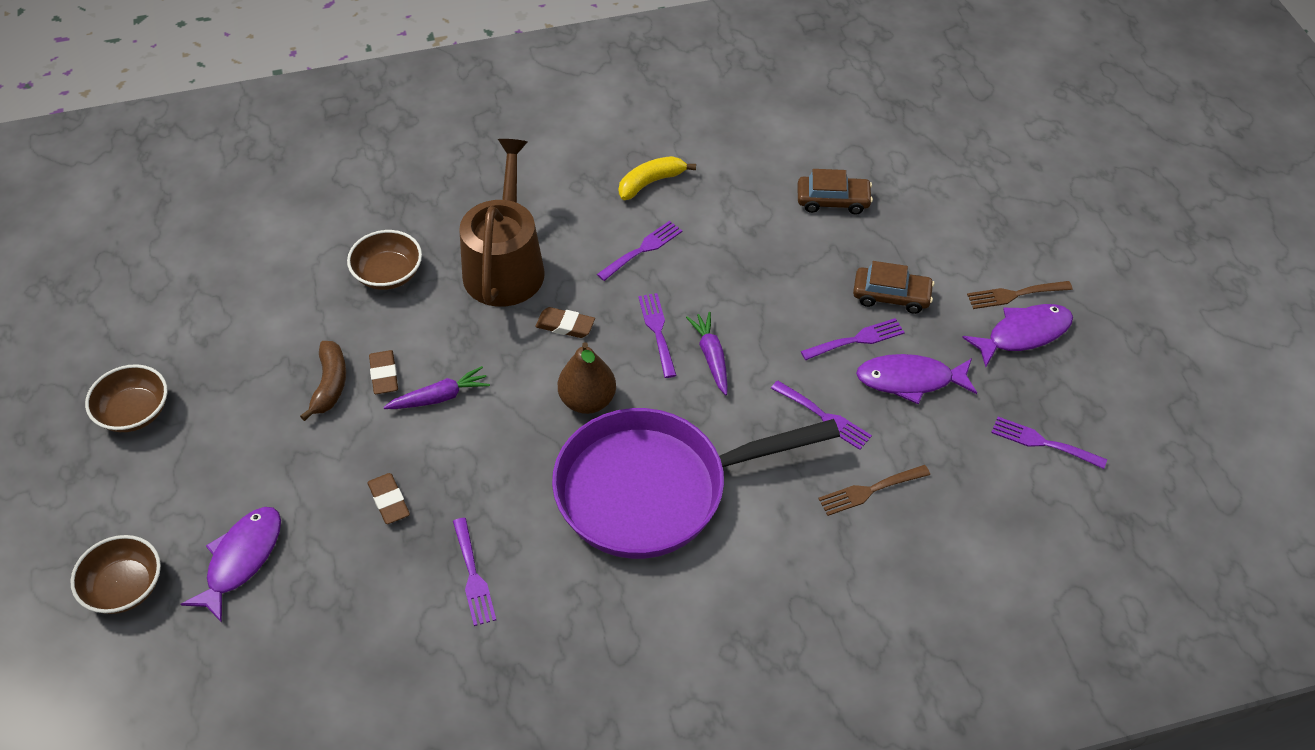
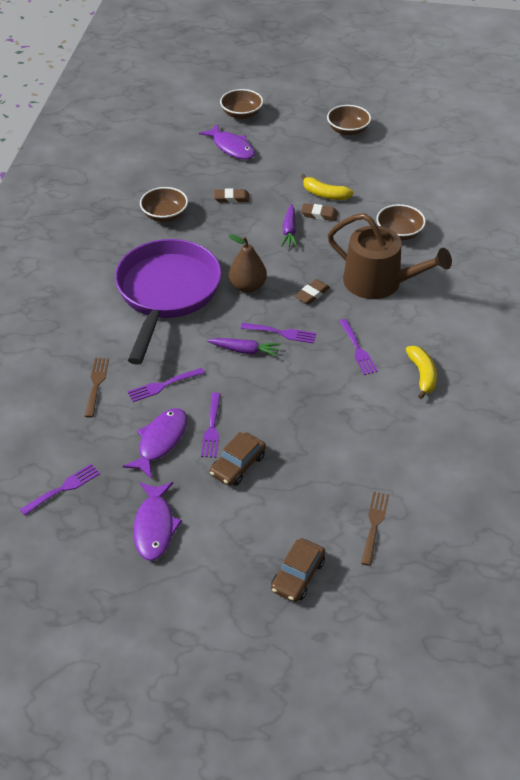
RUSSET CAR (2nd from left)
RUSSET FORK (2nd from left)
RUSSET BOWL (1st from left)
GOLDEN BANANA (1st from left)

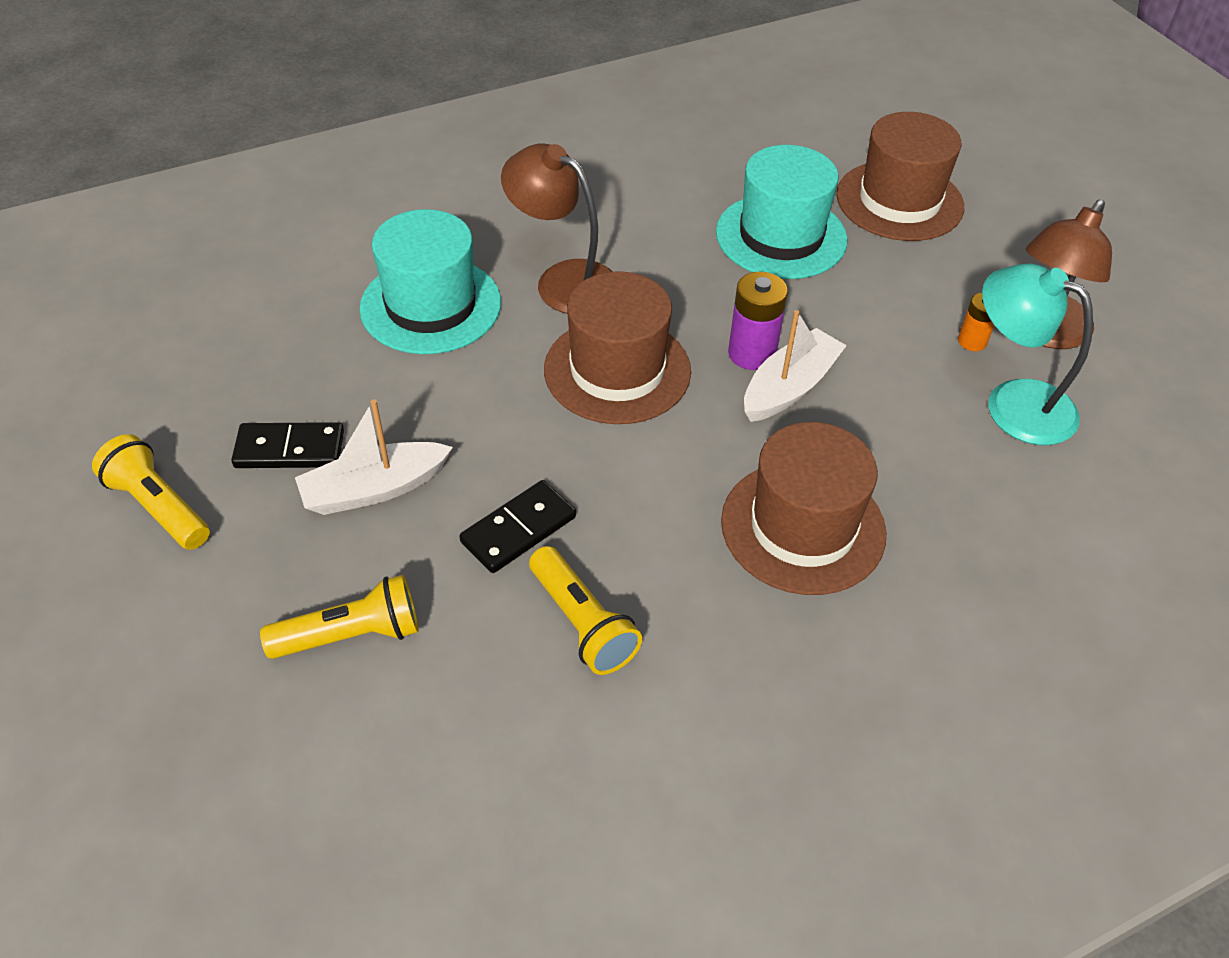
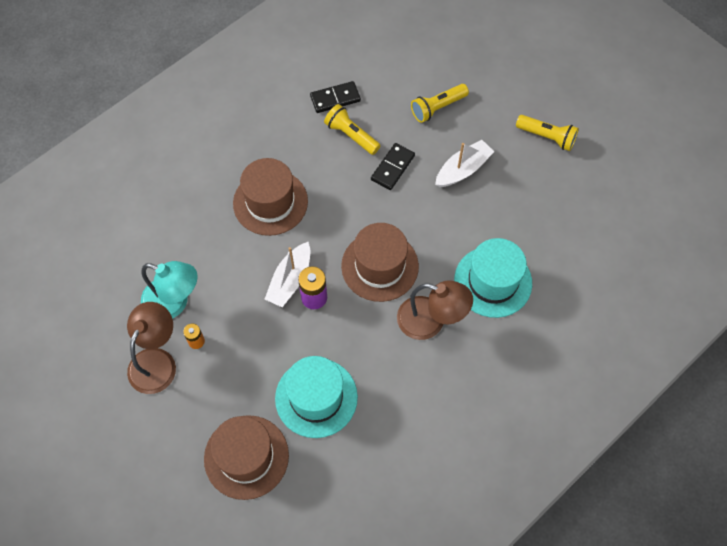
EBONY DOMINO (1st from left)

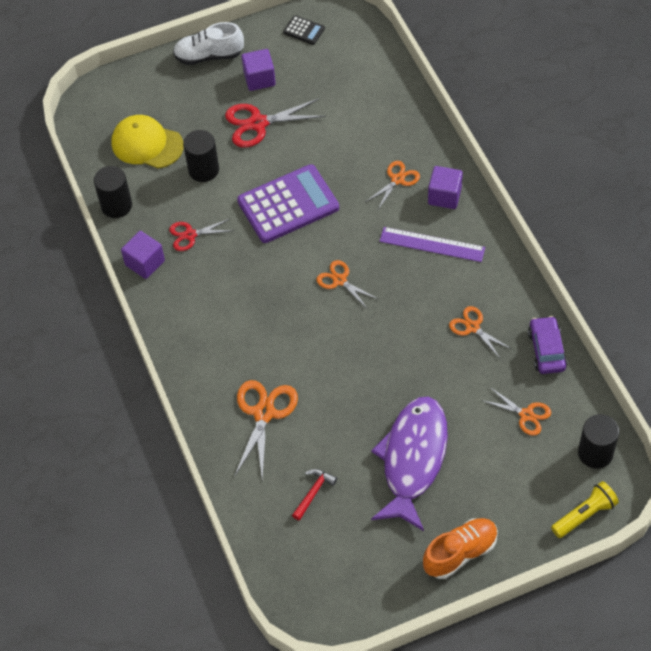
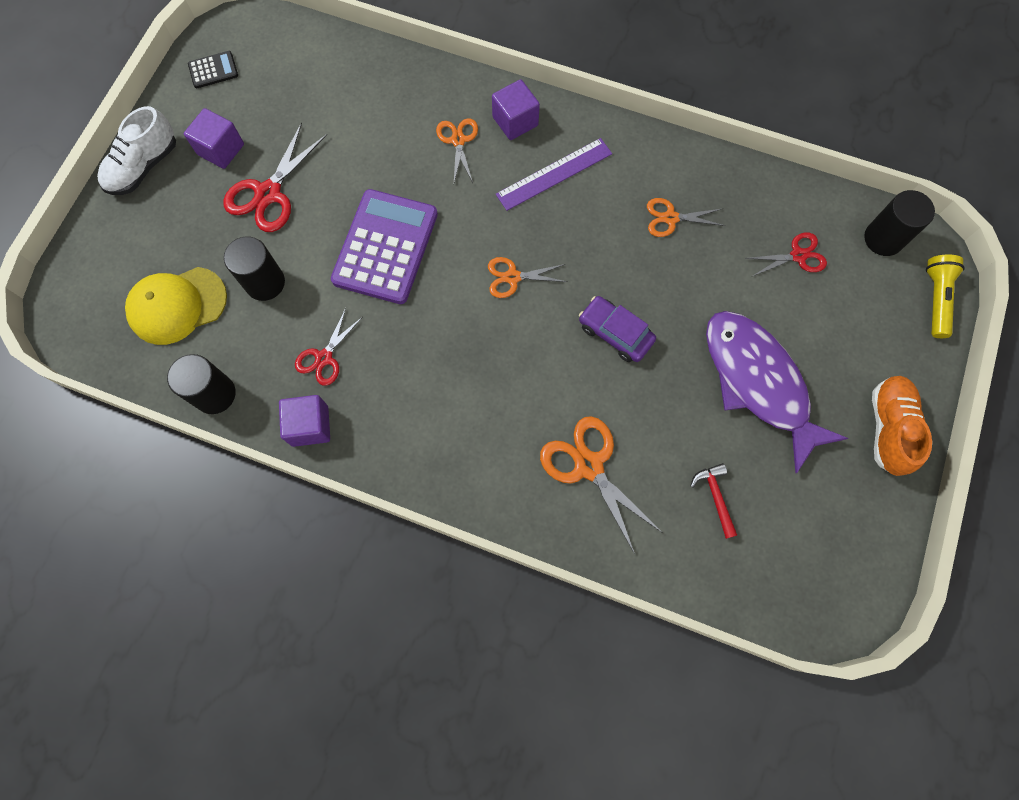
PURPLE CAR
CRIMSON SCISSORS (3rd from left)

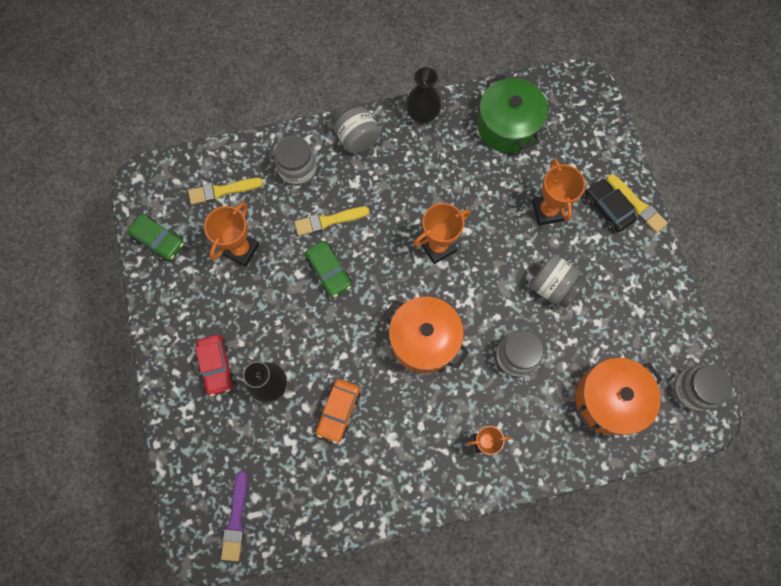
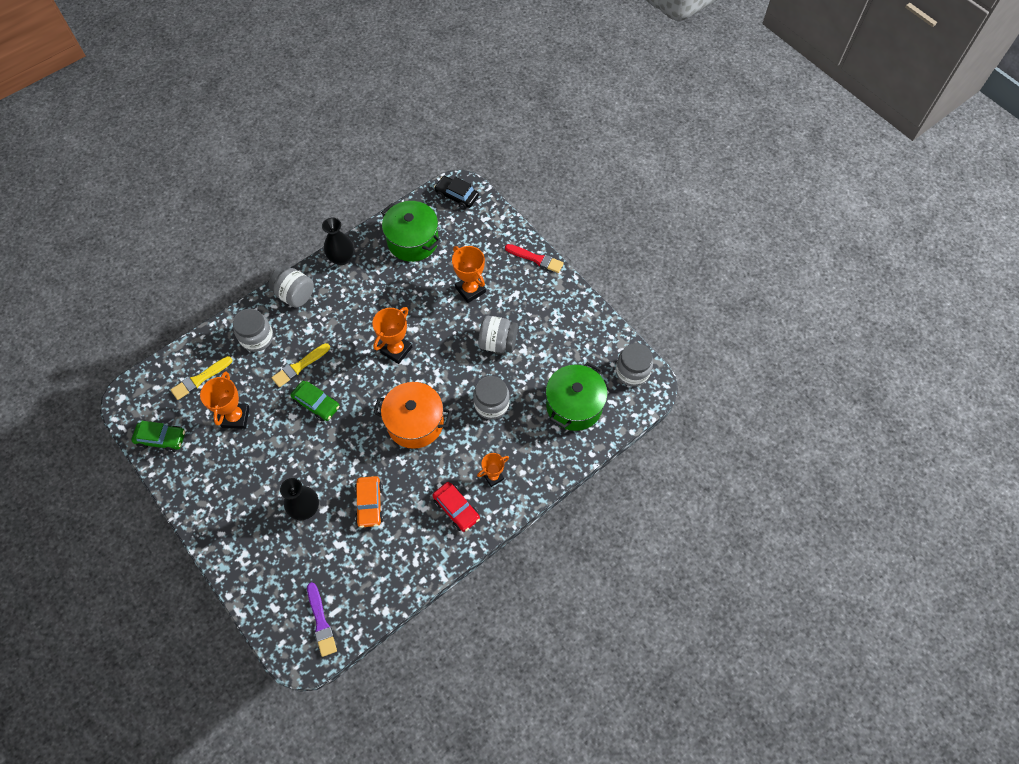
CRIMSON CAR
EBONY CAR
LEAF-GREEN POT (2nd from left)
CRIMSON BRUSH

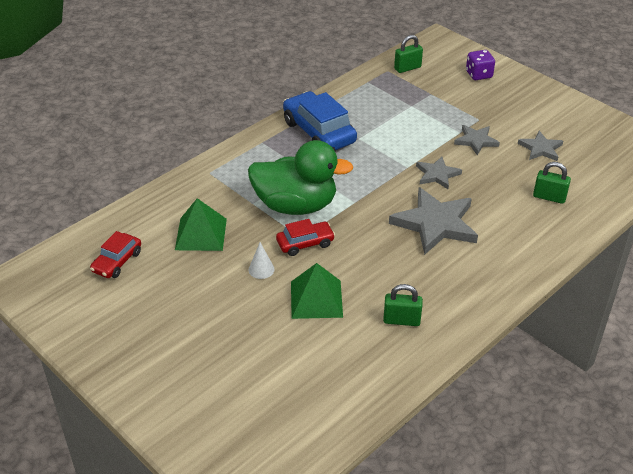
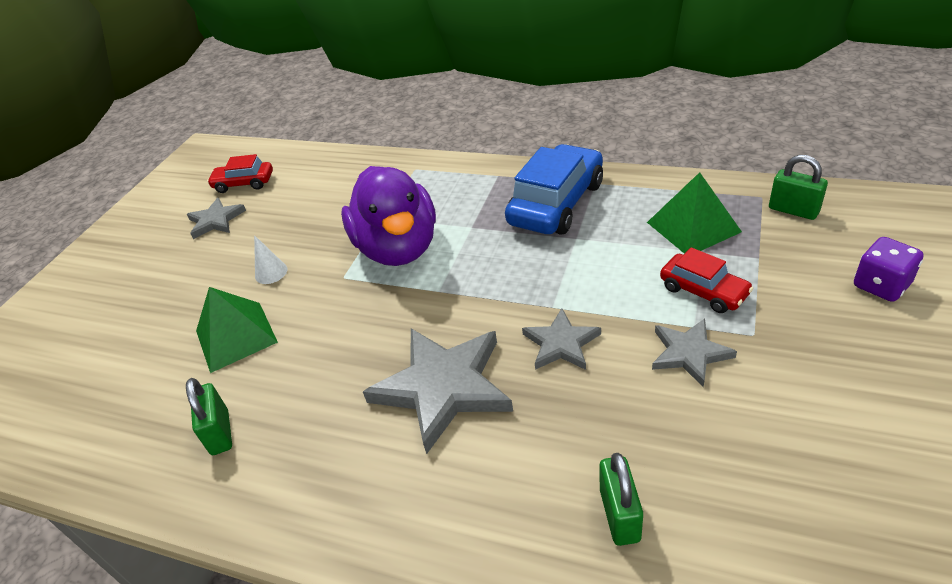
LEAF-GREEN SOLID PYRAMID (2nd from left)
CRIMSON CAR (2nd from left)
ASH-GREY FIVE-POINTED STAR (1st from left)
PURPLE RUBBER DUCK

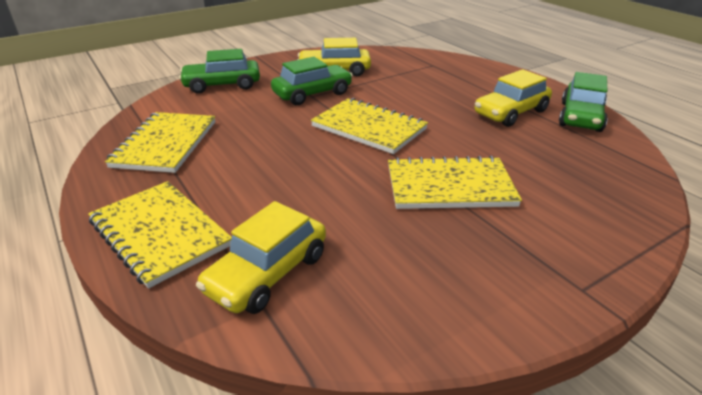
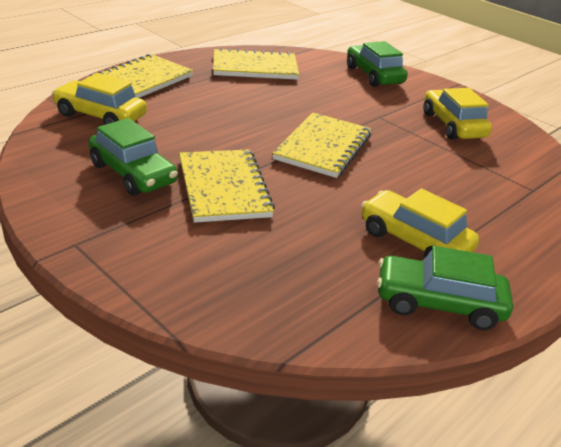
LEAF-GREEN CAR (1st from left)

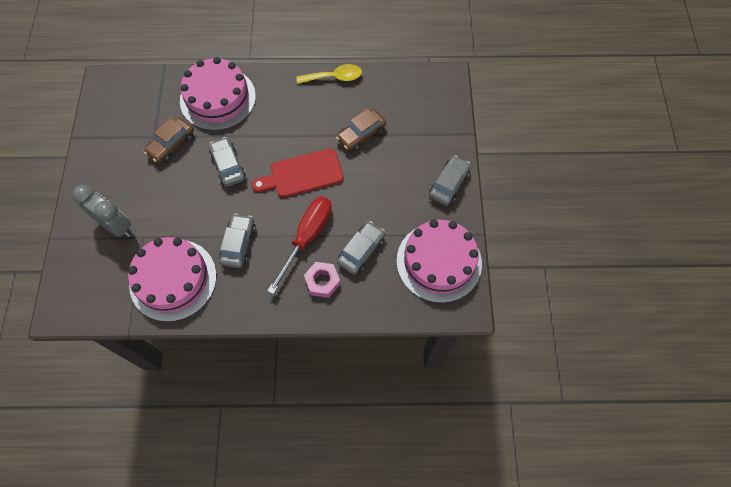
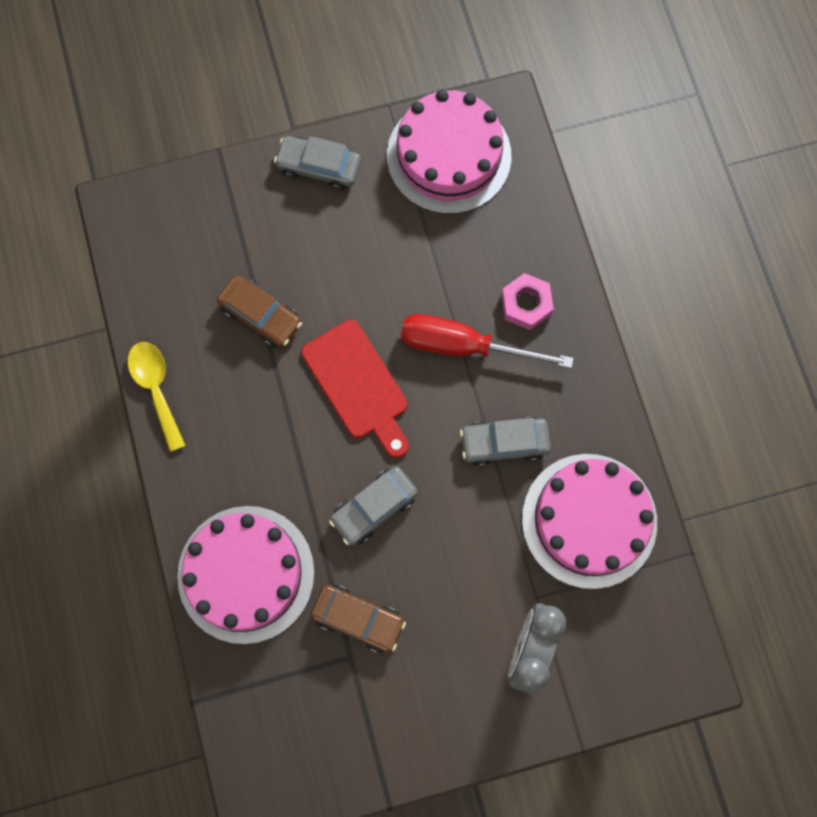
ASH-GREY CAR (3rd from left in the first image)

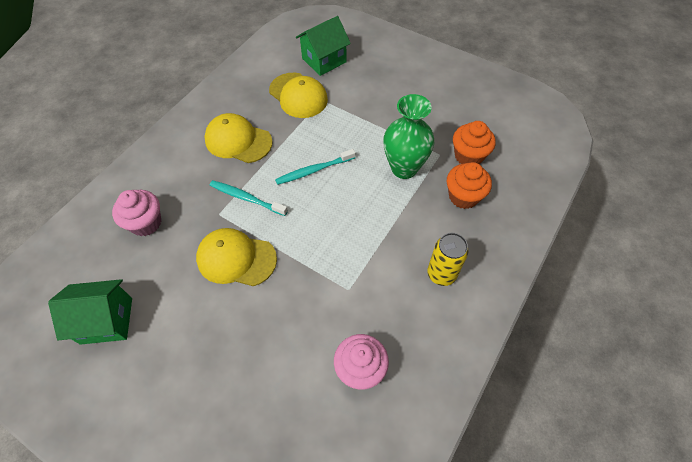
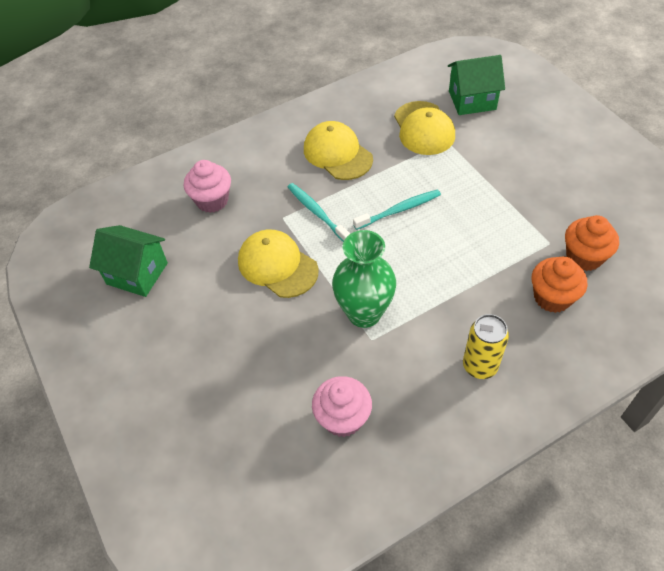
LEAF-GREEN TALL VASE
TEAL TOOTHBRUSH (2nd from left)

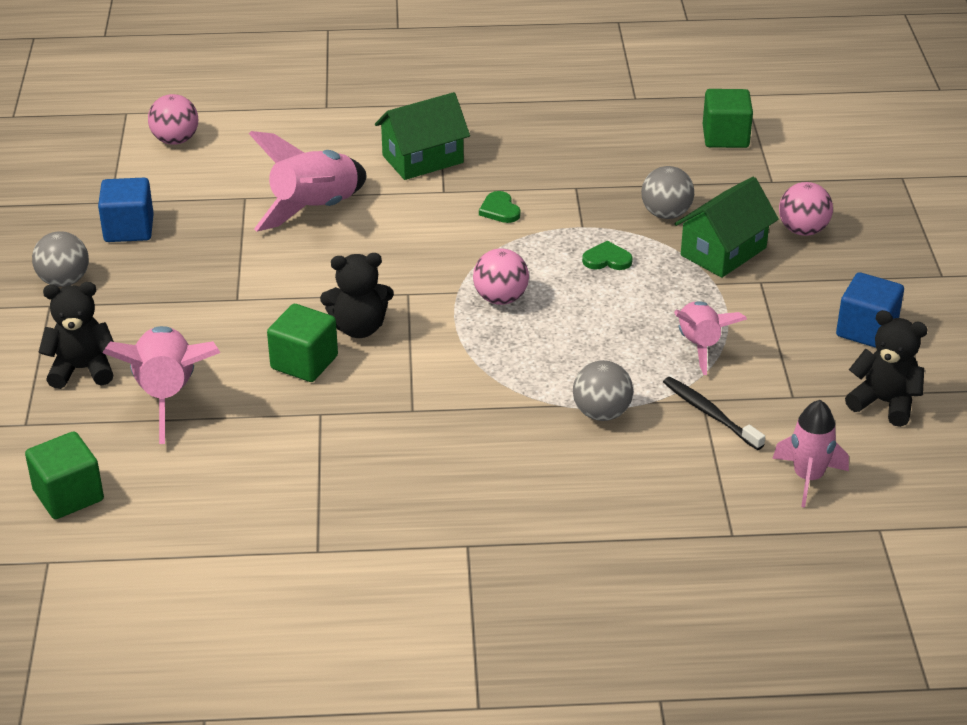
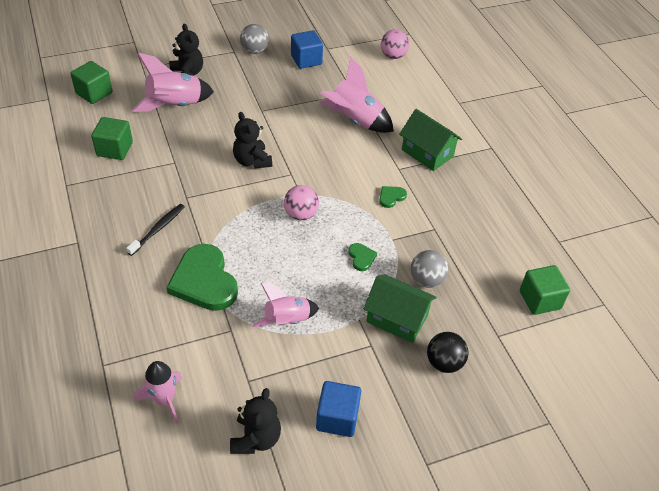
LEAF-GREEN CUBE (2nd from left)
EBONY TOOTHBRUSH
LEAF-GREEN HEART (1st from left)
EBONY BALL

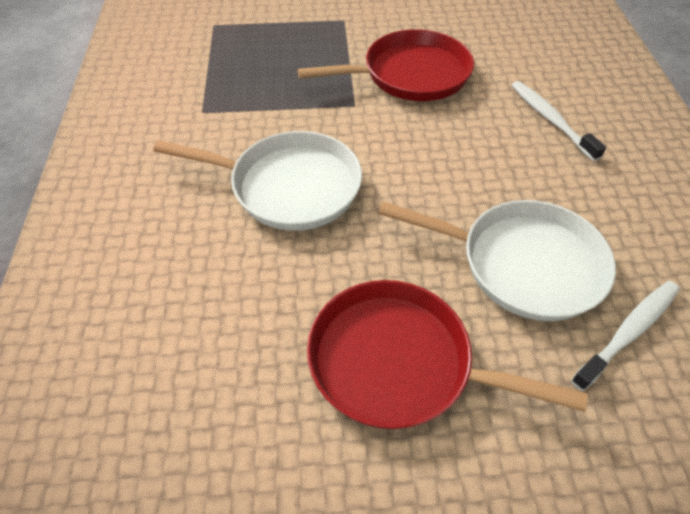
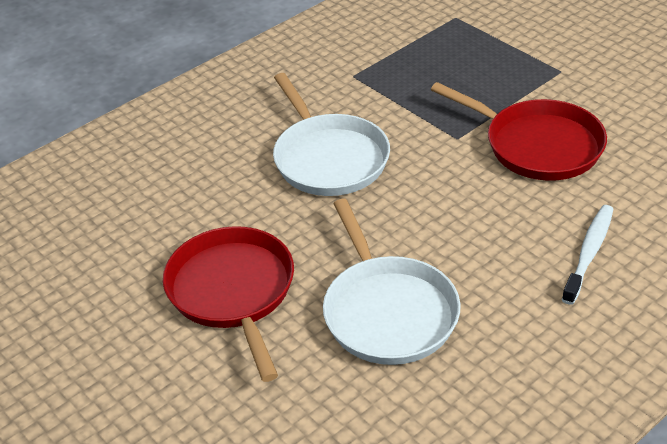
WHITE TOOTHBRUSH (2nd from left in the first image)

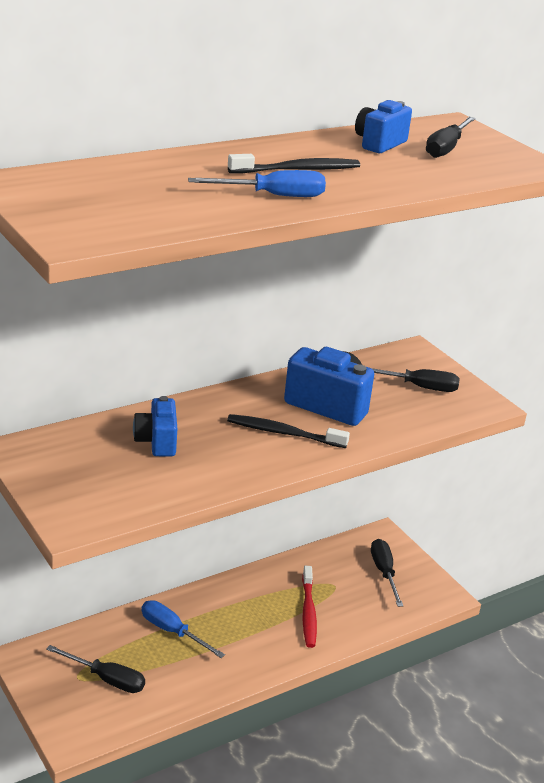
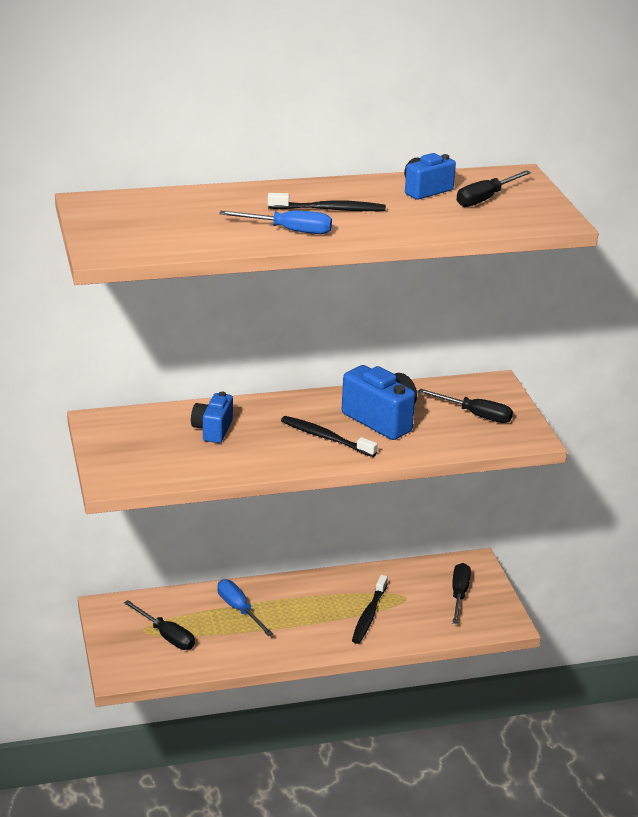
EBONY TOOTHBRUSH (3rd from left)

